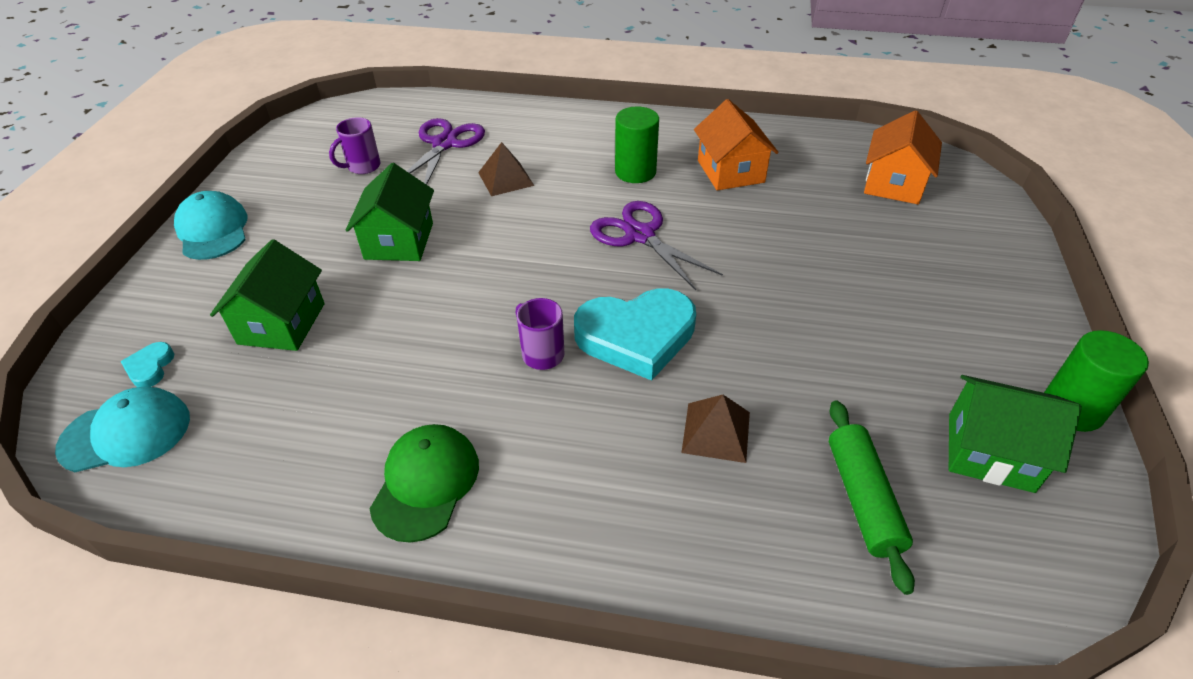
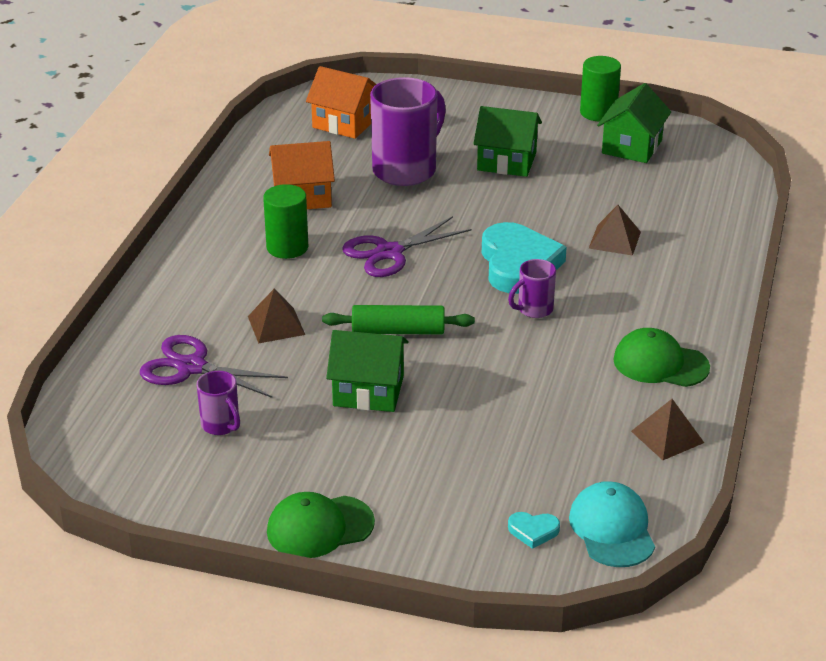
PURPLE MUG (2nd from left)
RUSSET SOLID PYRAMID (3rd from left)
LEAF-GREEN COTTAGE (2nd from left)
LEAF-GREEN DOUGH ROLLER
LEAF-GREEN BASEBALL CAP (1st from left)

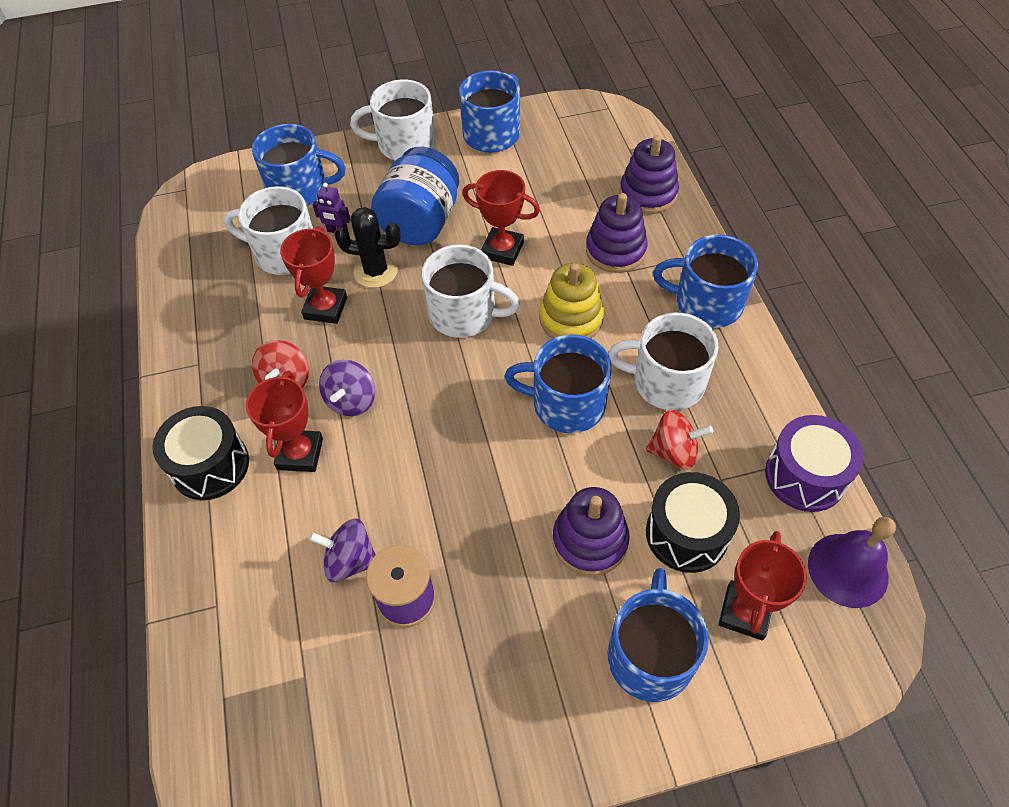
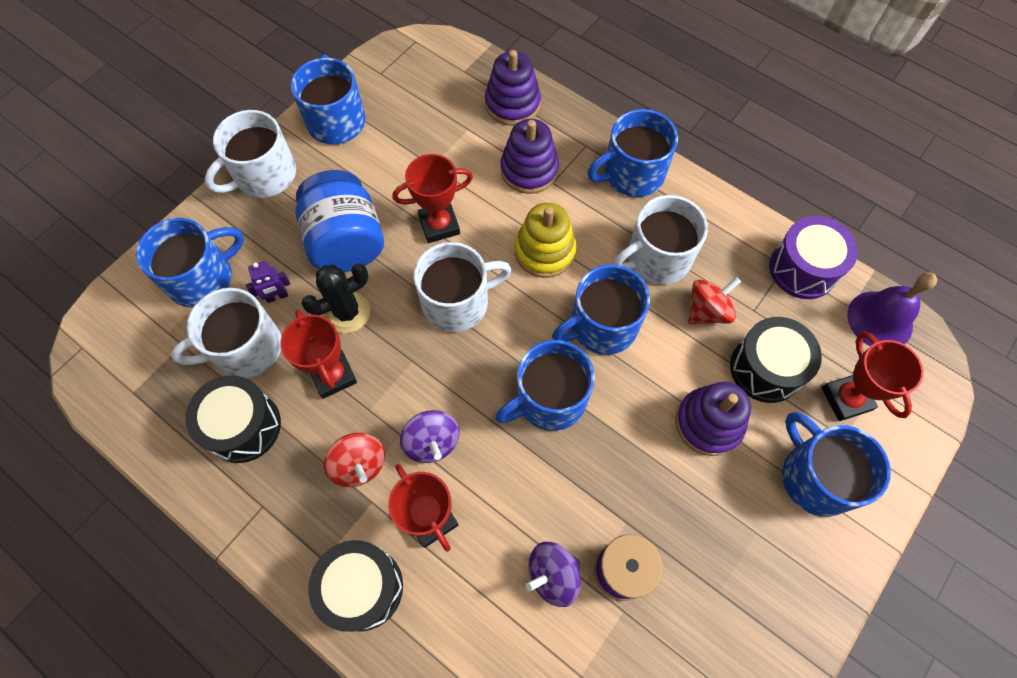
EBONY DRUM (1st from left)
BLUE MUG (3rd from left)

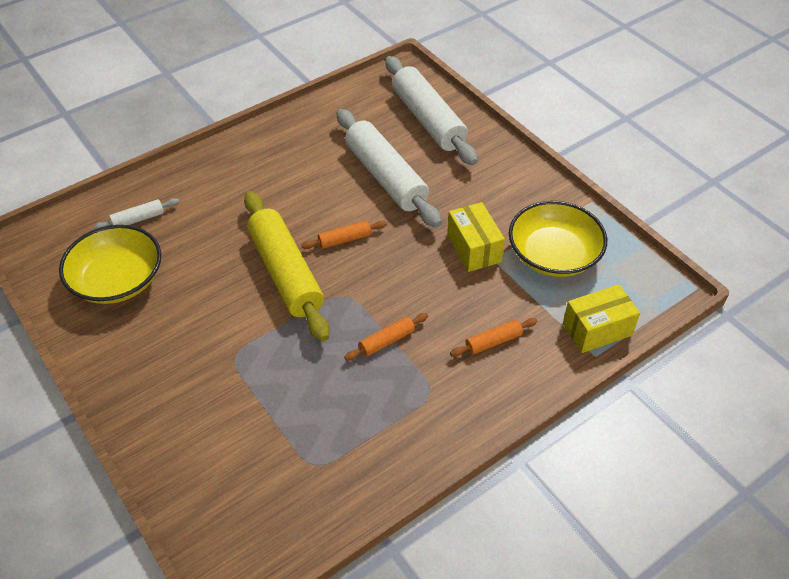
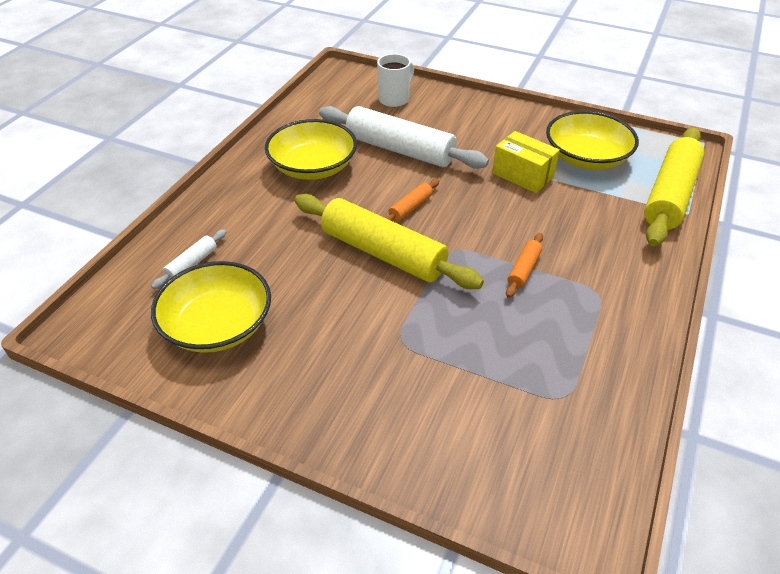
ORANGE DOUGH ROLLER (3rd from left in the first image)
GOLDEN BOWL (2nd from left)
WHITE MUG
GOLDEN DOUGH ROLLER (2nd from left)

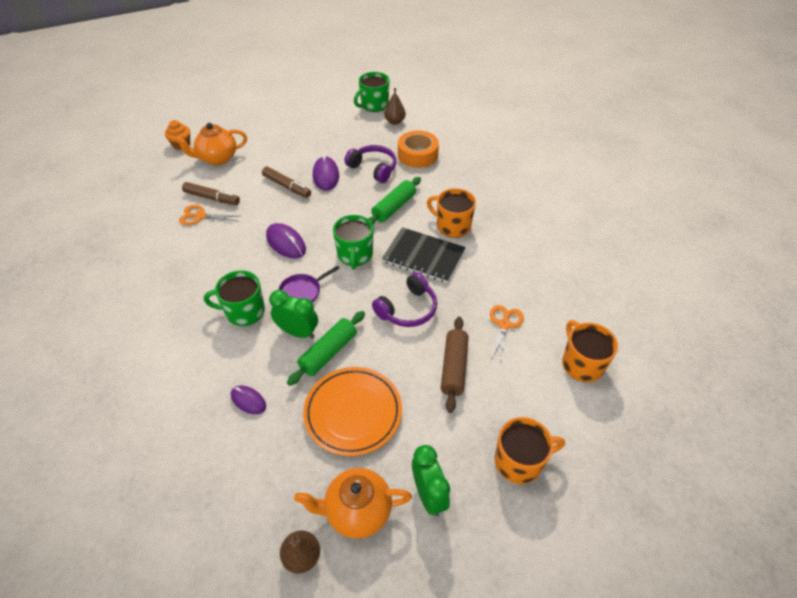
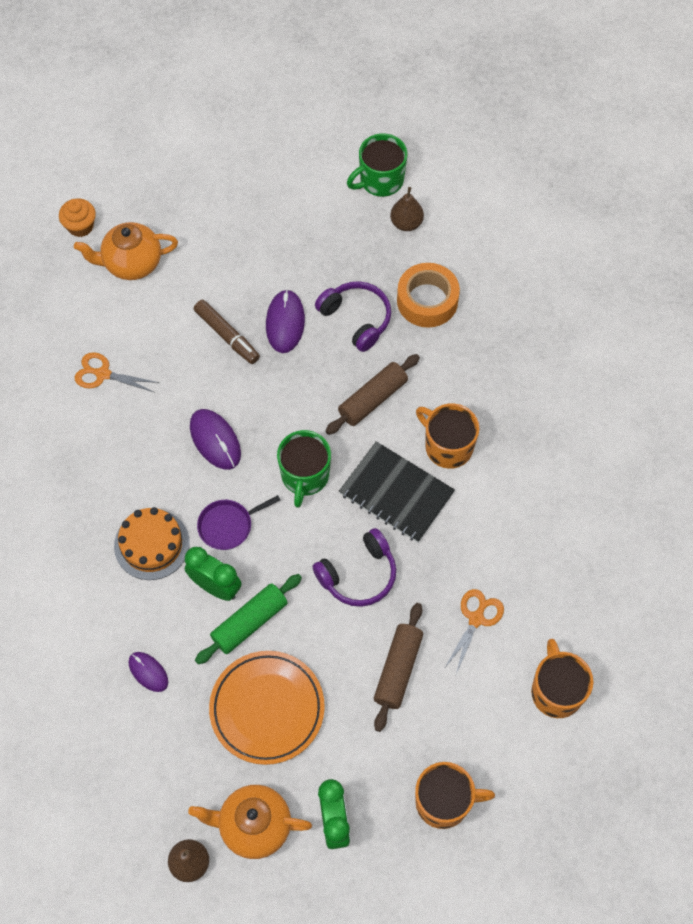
RUSSET MARKER PEN (1st from left in the first image)
ORANGE CAKE
RUSSET DOUGH ROLLER (1st from left)

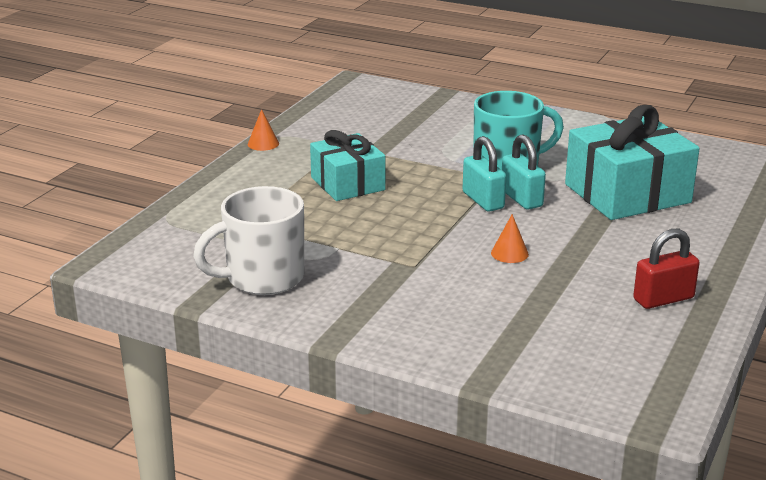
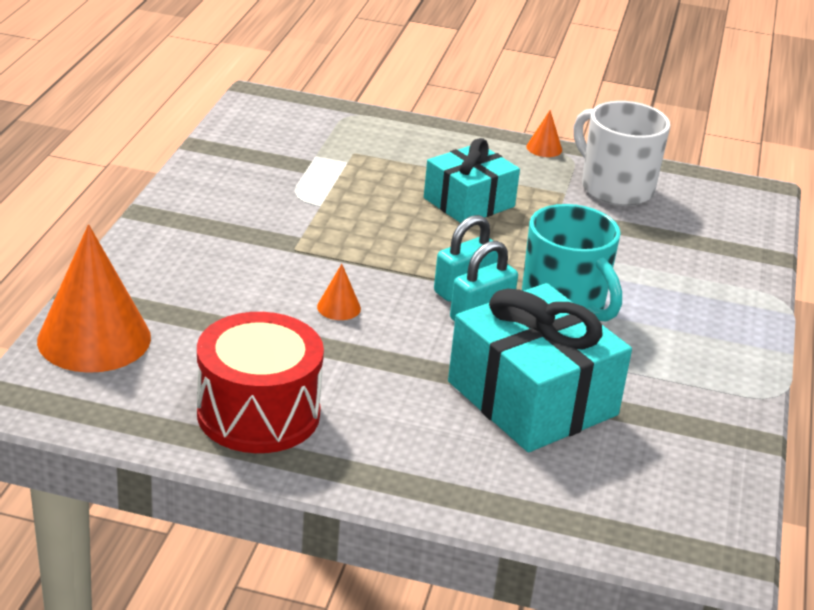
ORANGE CONE SHAPE (1st from left)
WHITE MUG
CRIMSON DRUM

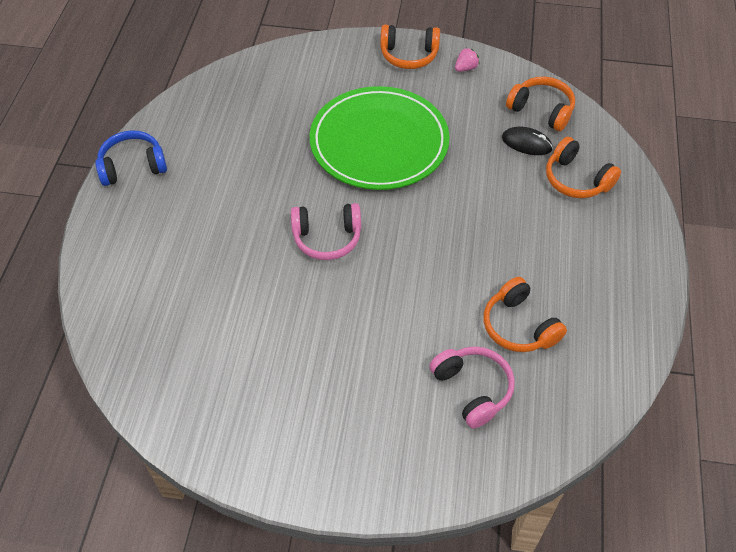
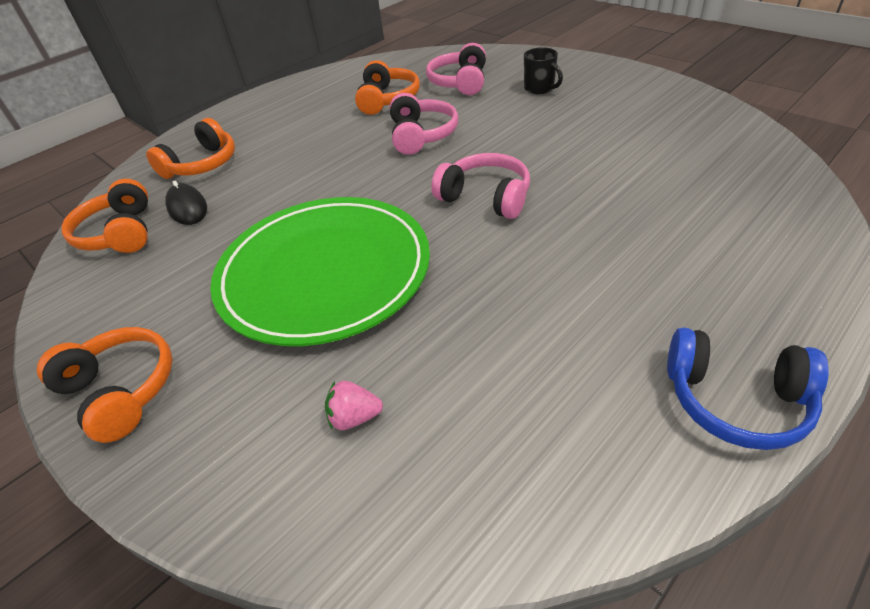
ROSE-PINK HEADPHONES (1st from left)
EBONY MUG
ROSE-PINK BERRY
ORANGE HEADPHONES (3rd from left)

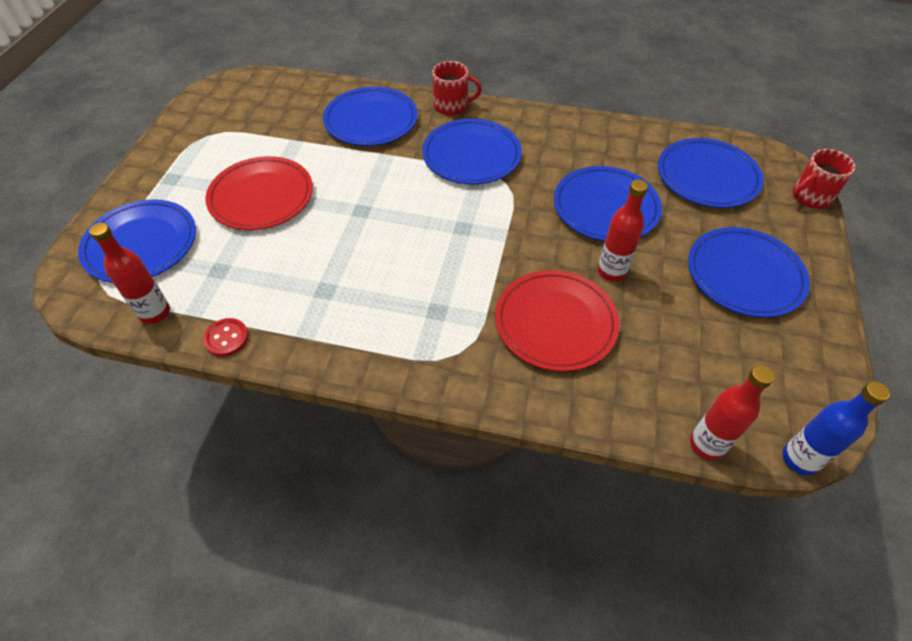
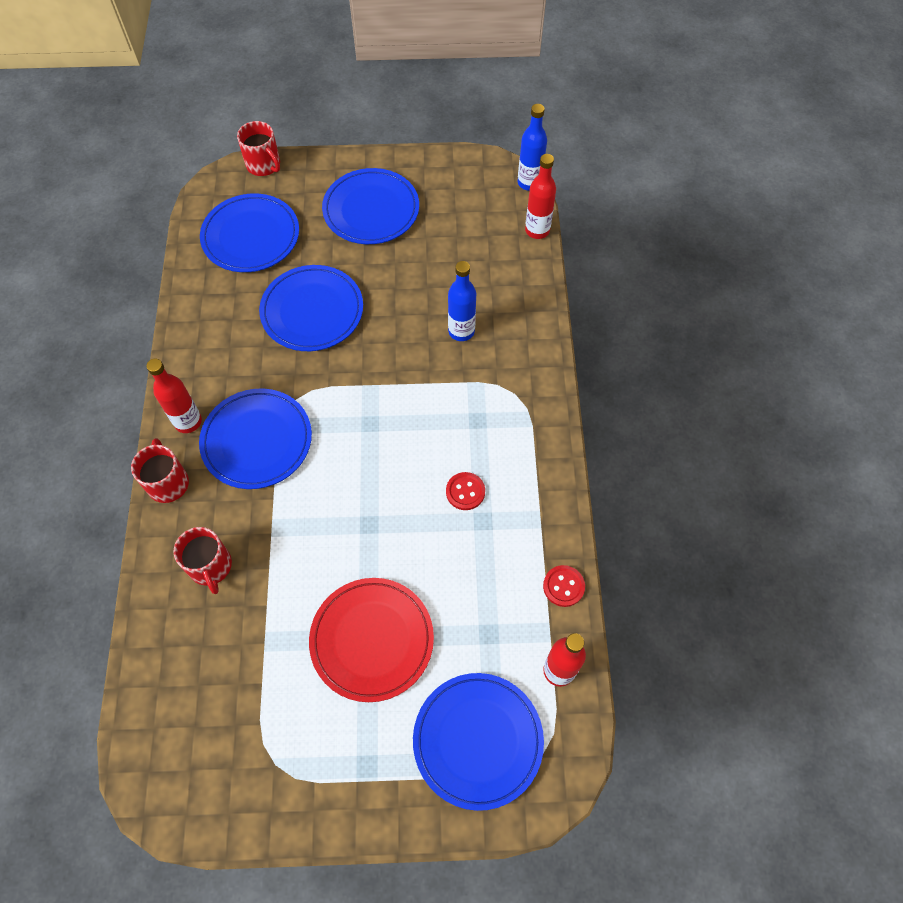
CRIMSON SEWING BUTTON (1st from left)
CRIMSON FLASK (1st from left)
CRIMSON MUG (2nd from left)
BLUE FLASK (1st from left)

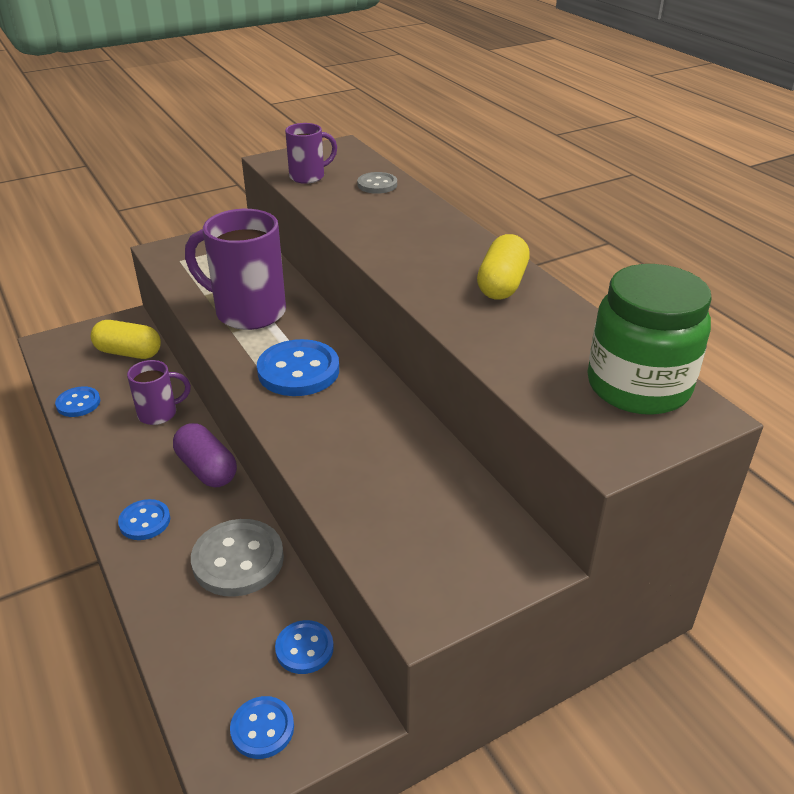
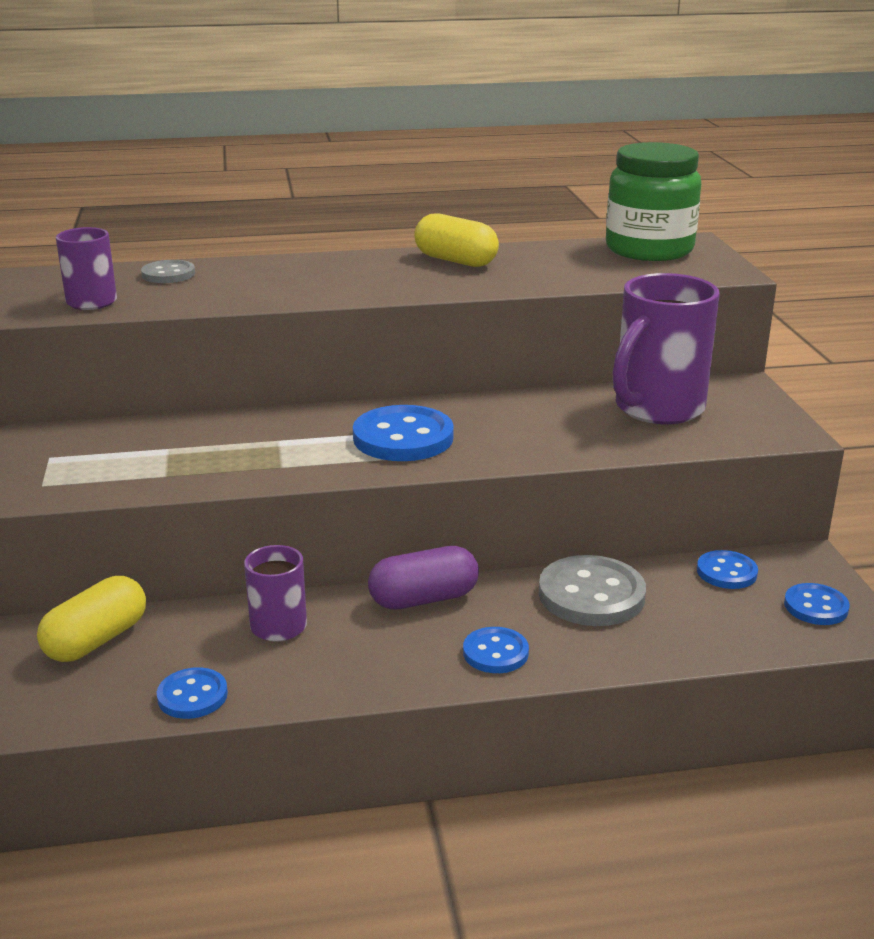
PURPLE MUG (3rd from left)

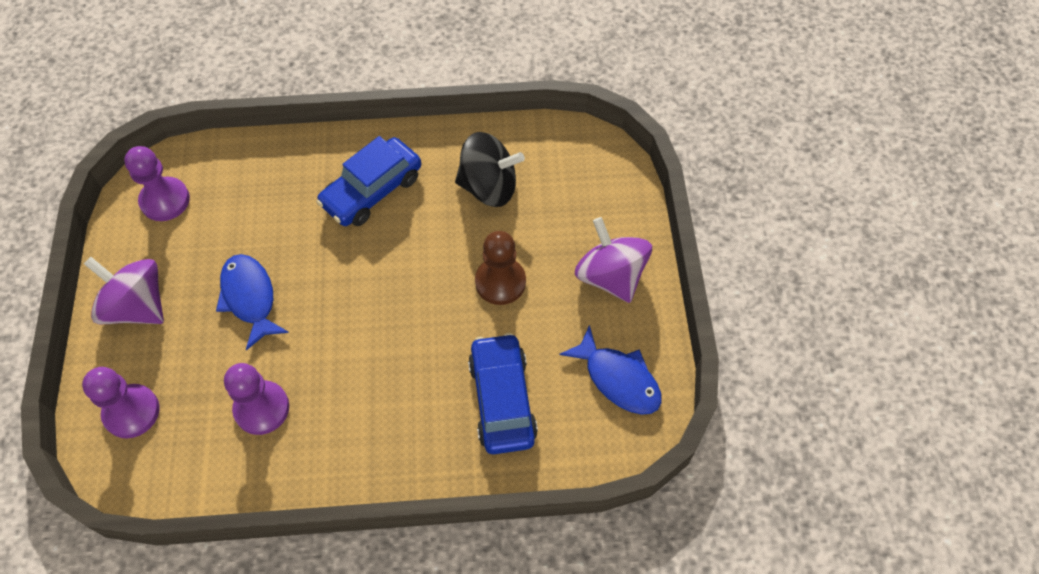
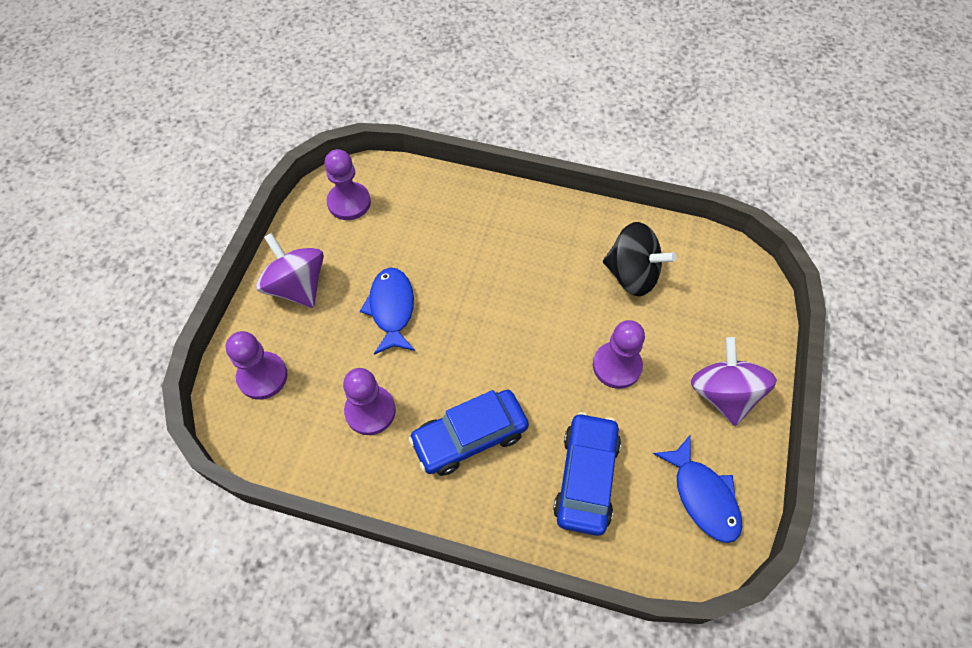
BLUE CAR (1st from left)
PURPLE CHESS PAWN (4th from left)

